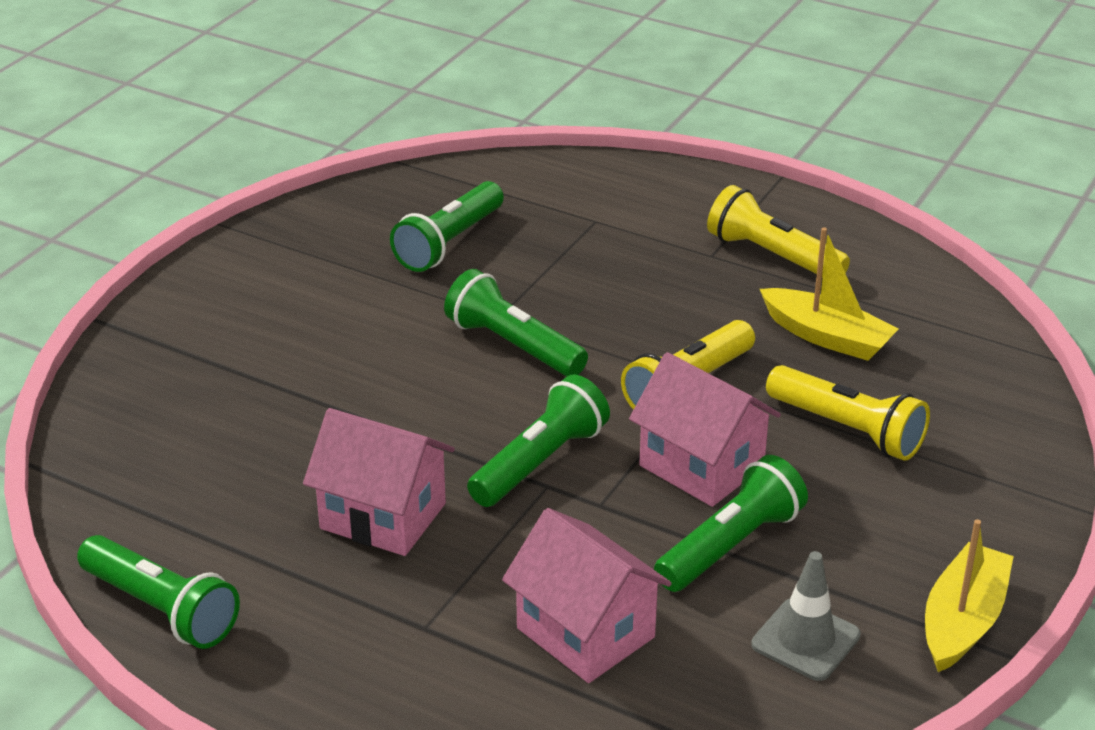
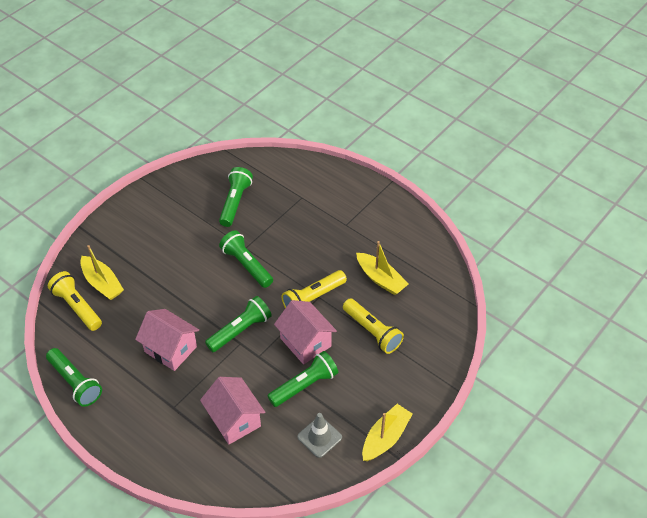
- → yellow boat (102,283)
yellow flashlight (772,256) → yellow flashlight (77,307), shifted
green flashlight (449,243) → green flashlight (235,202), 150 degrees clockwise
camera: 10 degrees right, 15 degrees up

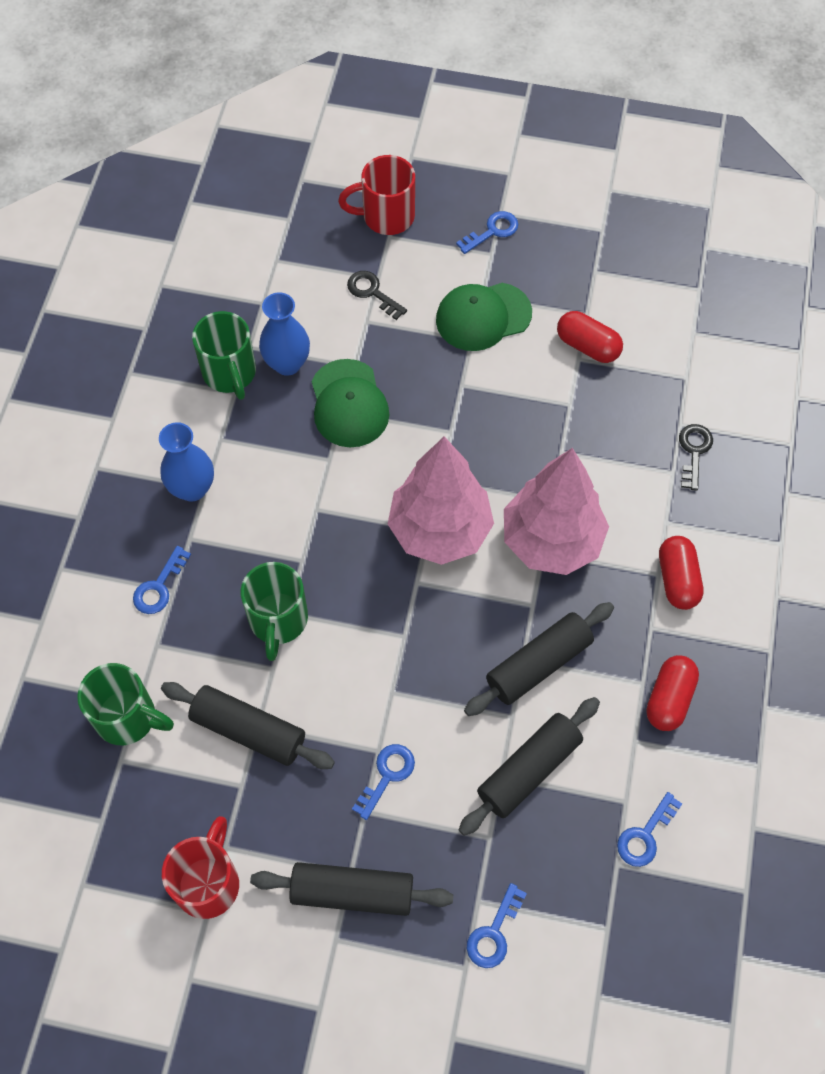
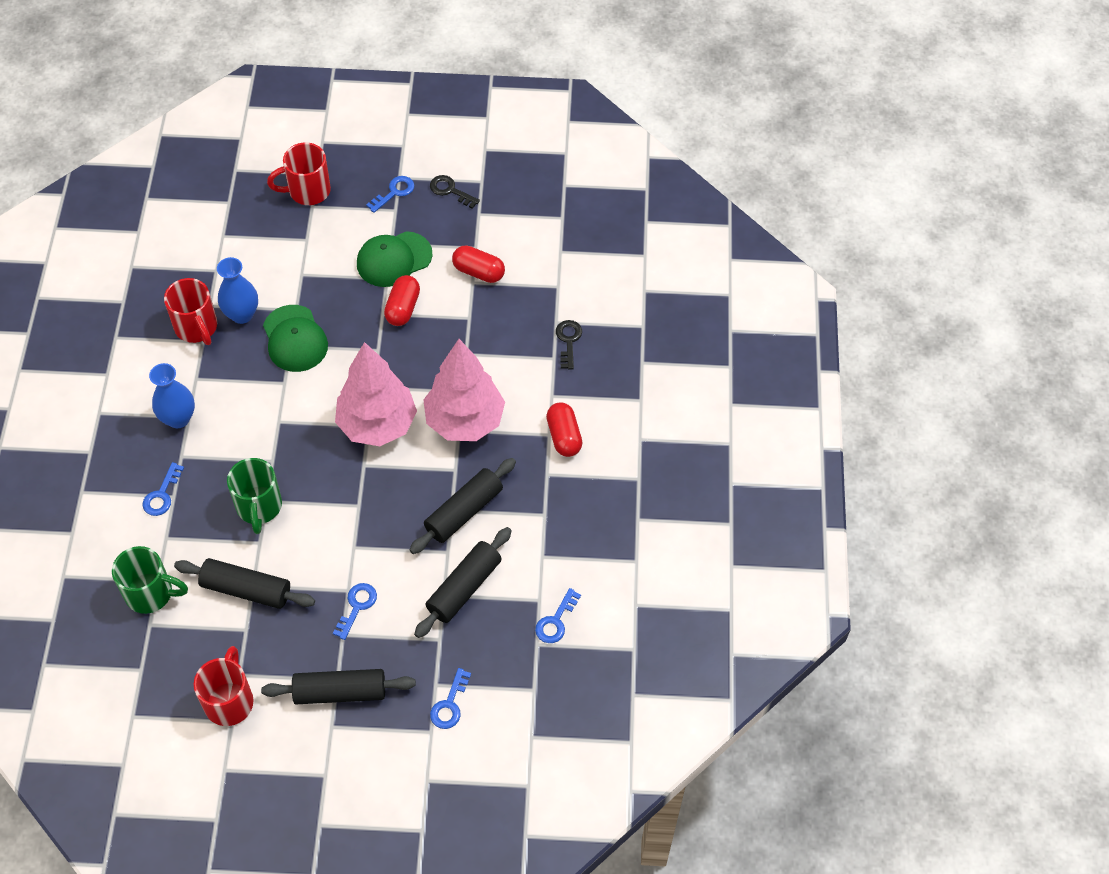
black key (372,292) → black key (450,190), shifted
red capsule (669,699) → red capsule (403,308), shifted
green mug (230,373) → red mug (196,327)
camera: 10 degrees left, 5 degrees down

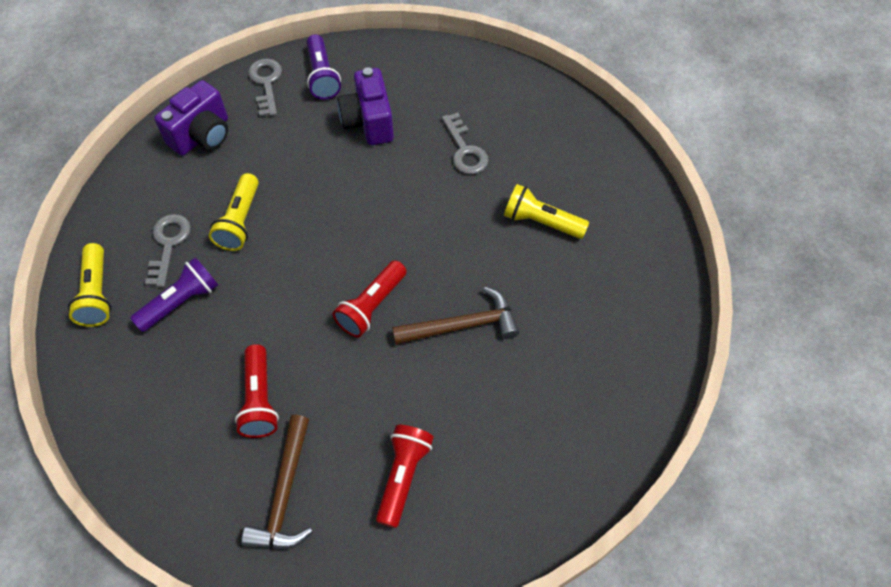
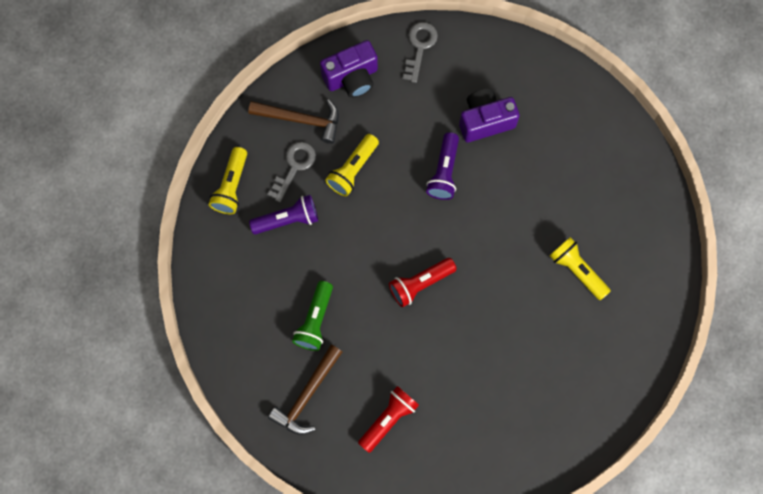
grey key (465,150) → -
purple flashlight (322,76) → purple flashlight (444,172), shifted
brown hammer (462,325) → brown hammer (301,119), shifted
red flashlight (259,399) → green flashlight (315,320)
purple camera (368,122) → purple camera (485,121), 60 degrees clockwise
camera: 25 degrees right, 15 degrees up

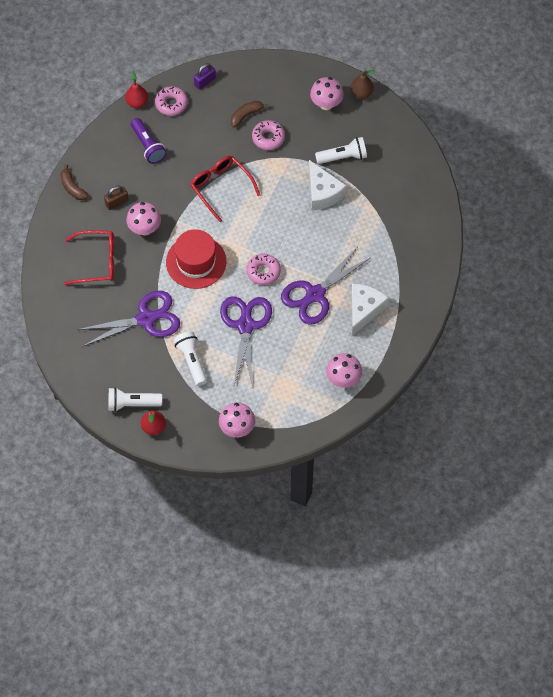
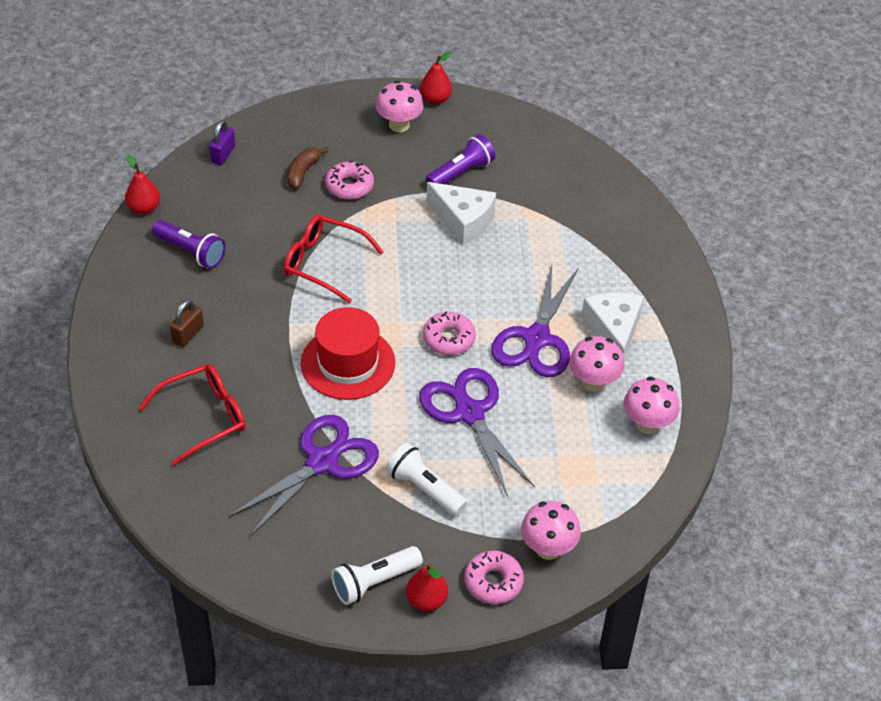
brown banana (72,187) → -
pink mushroom (145,228) → pink mushroom (593,382), shifted
pink donut (171,104) → pink donut (493,582), shifted
white flashlight (343,157) → purple flashlight (461,173)
brown pear (361,93) → red pear (435,99)
camera: 30 degrees left, 15 degrees down

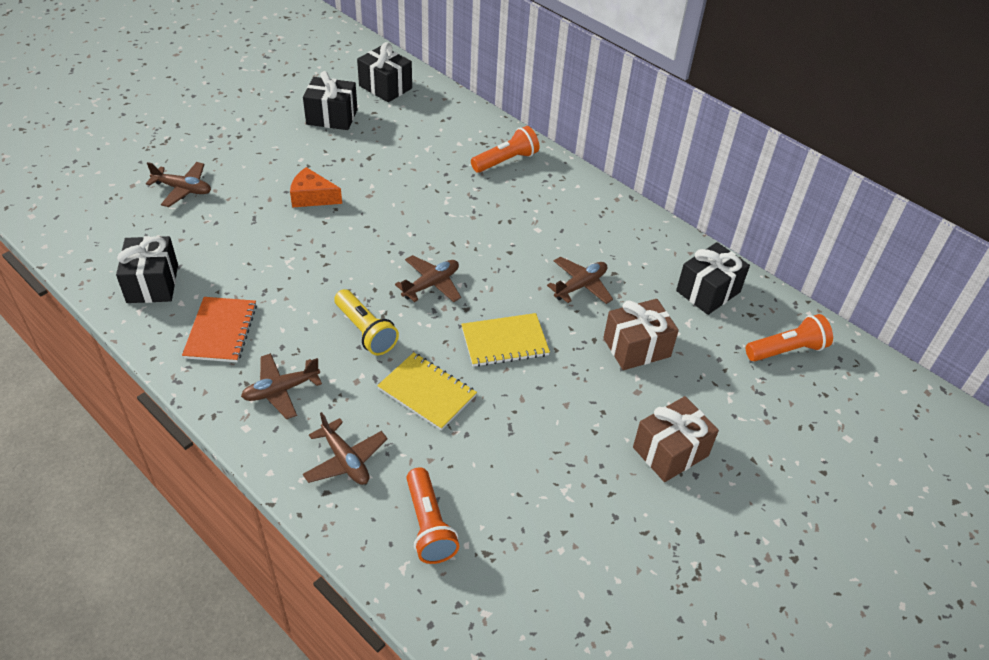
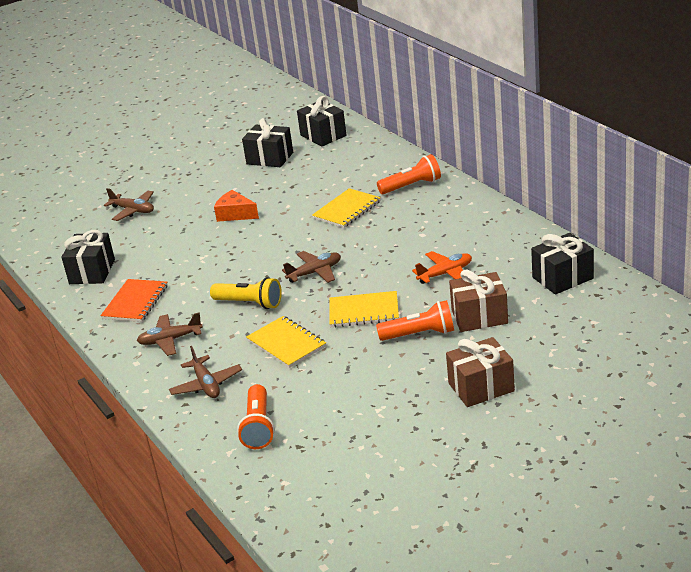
- → yellow notebook (347,210)
orange flashlight (787,350) → orange flashlight (420,334), shifted
brown plane (580,286) → orange plane (445,274)
yellow flashlight (365,331) → yellow flashlight (249,303), 45 degrees counterclockwise
camera: 20 degrees right, 15 degrees down

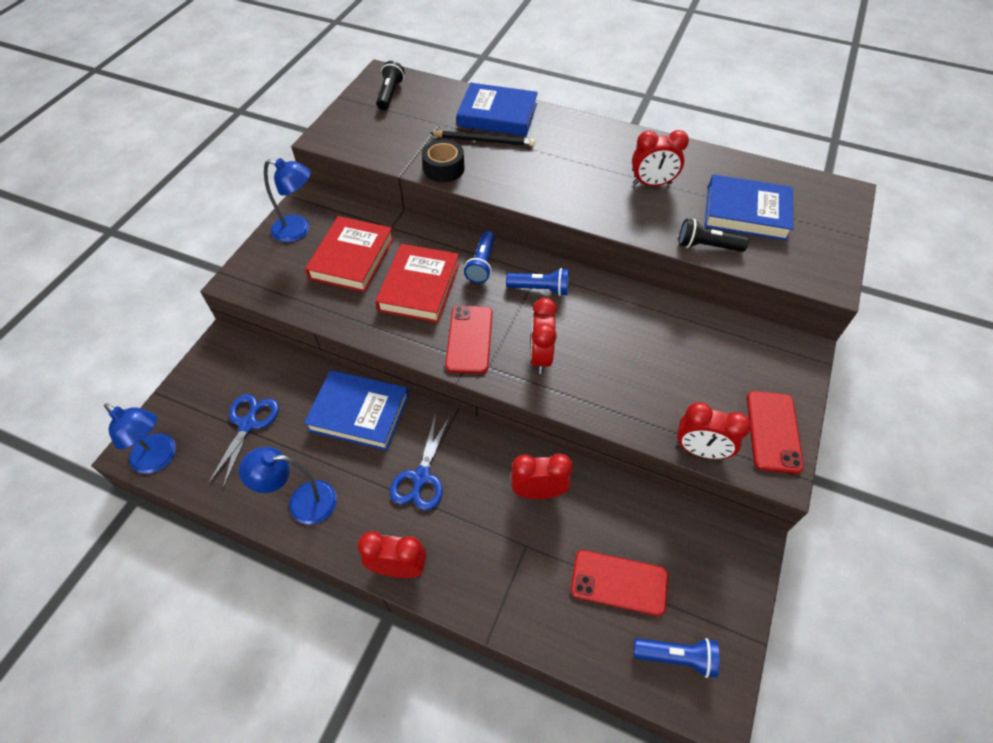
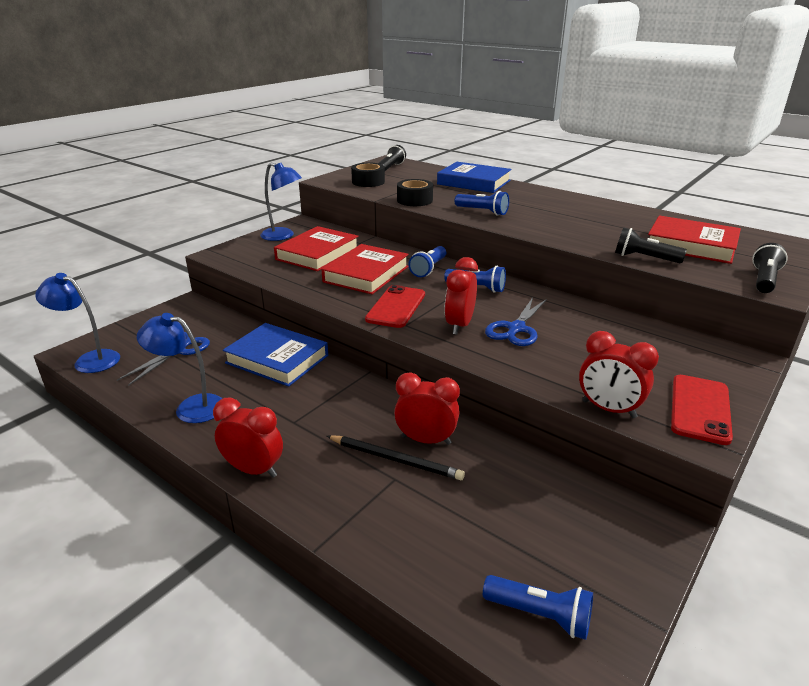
red phone (619,582) → -
red clock (652,184) → -
- → black tape (368,182)
- → blue flashlight (482,212)
- → black flashlight (764,280)
blue scissors (421,477) → blue scissors (516,329), shifted
black pencil (484,140) → black pencil (395,459), shifted
blue book (746,212) → red book (691,245)
blue lamp (160,459) → blue lamp (90,360), 150 degrees clockwise
camera: 15 degrees right, 25 degrees down

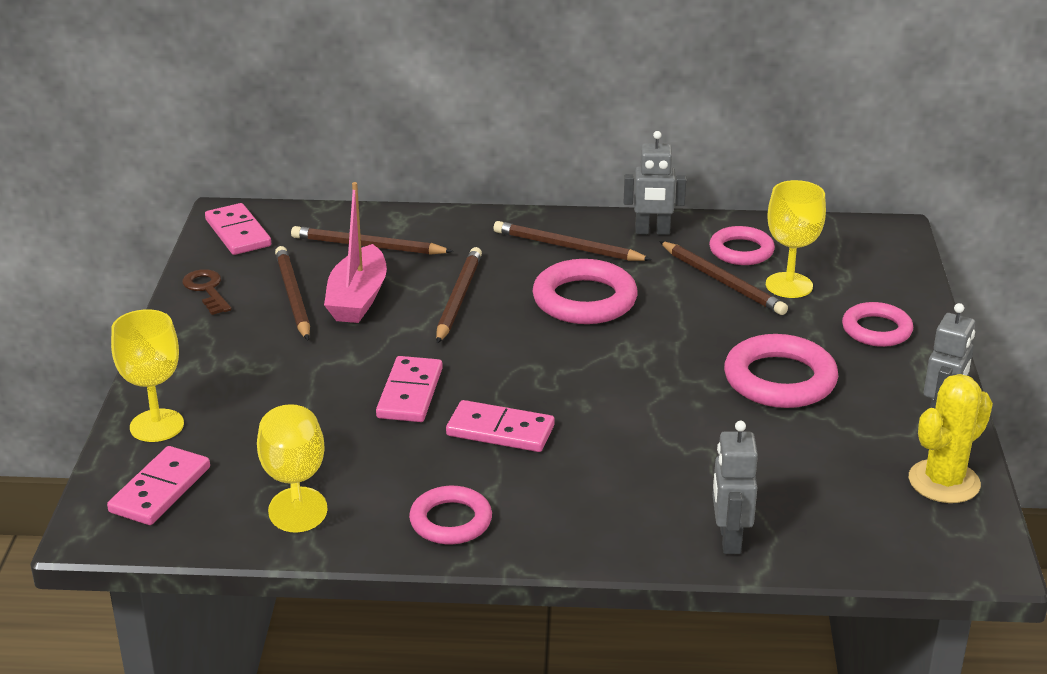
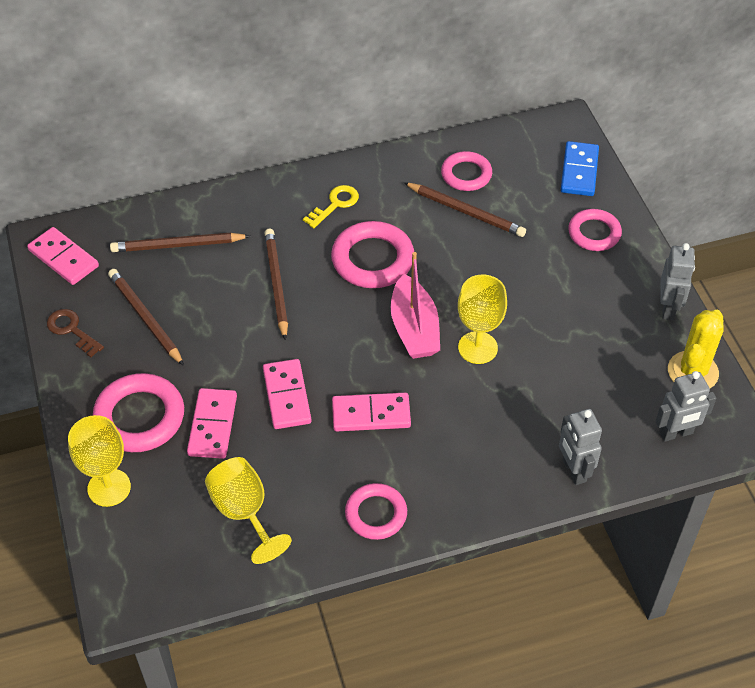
- → blue domino (579,171)
pink domino (160,490) → pink domino (212,425), shifted
pink boat (358,299) → pink boat (414,328), shifted
grey robot (652,232) → grey robot (676,433), shifted
pink ring (780,379) → pink ring (139,417), shifted
yellow goblet (789,285) → yellow goblet (477,348), shifted
brown pencil (568,247) → yellow key (335,204)
camera: 20 degrees left, 20 degrees up

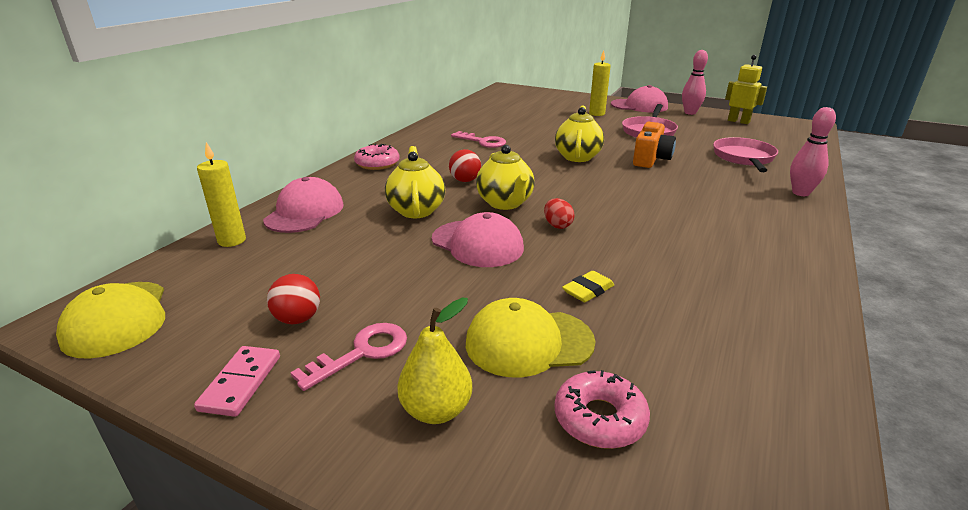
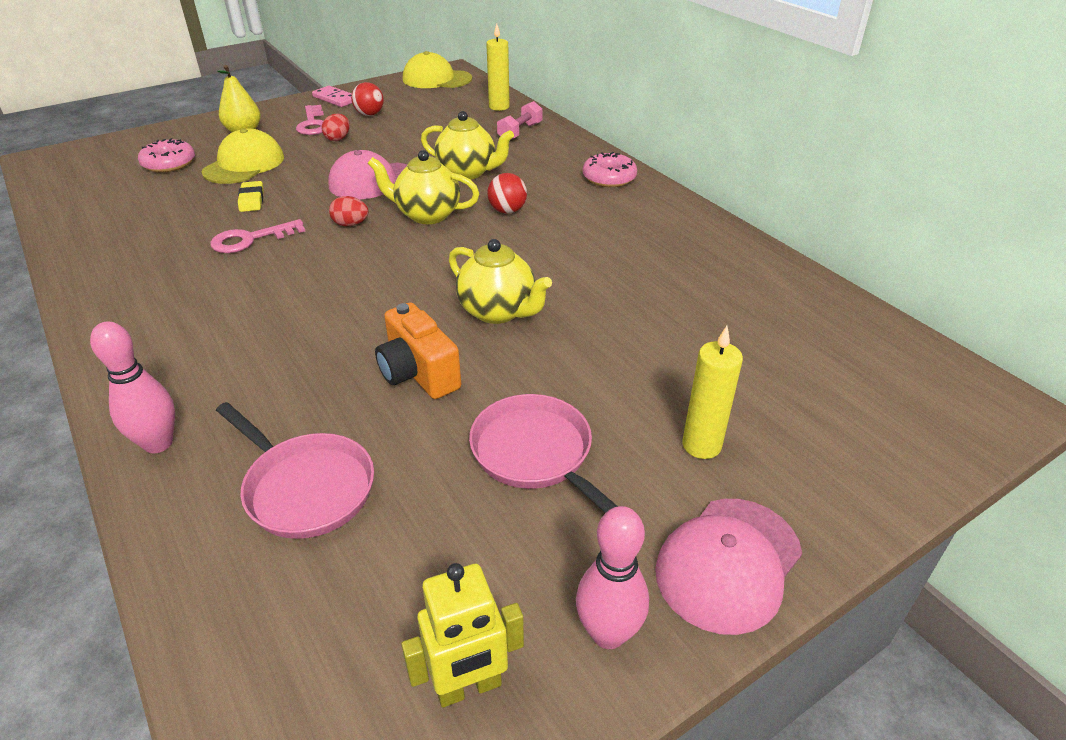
- → red egg (338,139)
pink key (482,141) → pink key (251,239), shifted
pink cap (304,212) → pink dumbbell (520,132)
camera: 120 degrees right, 10 degrees up

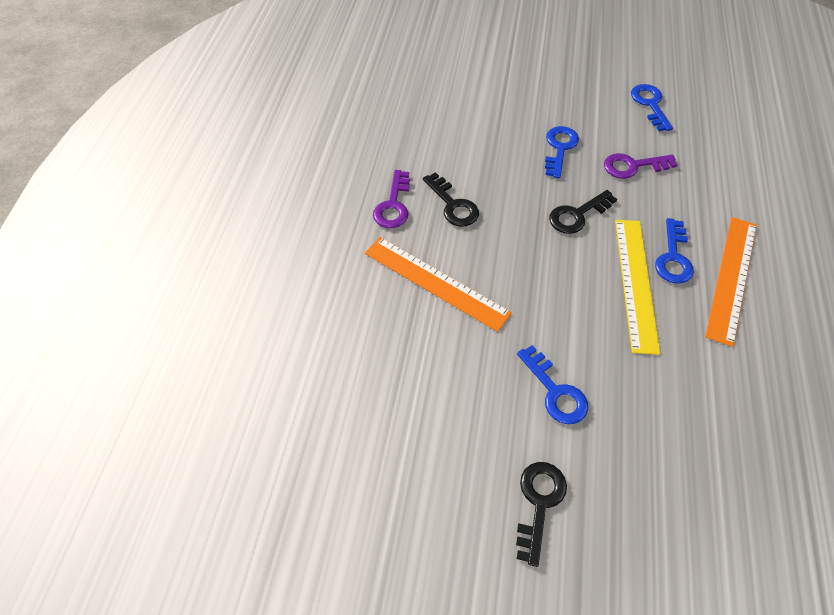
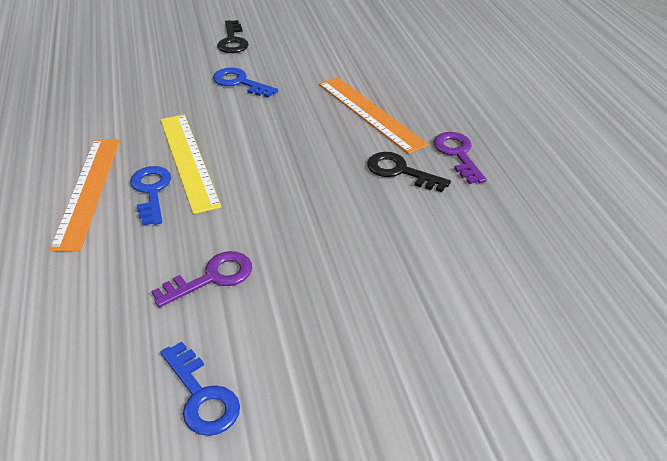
blue key (559,148) → -
black key (577,215) → -
orange ruler (435,282) → orange ruler (370,113), 45 degrees clockwise
camera: 155 degrees right, 15 degrees down

